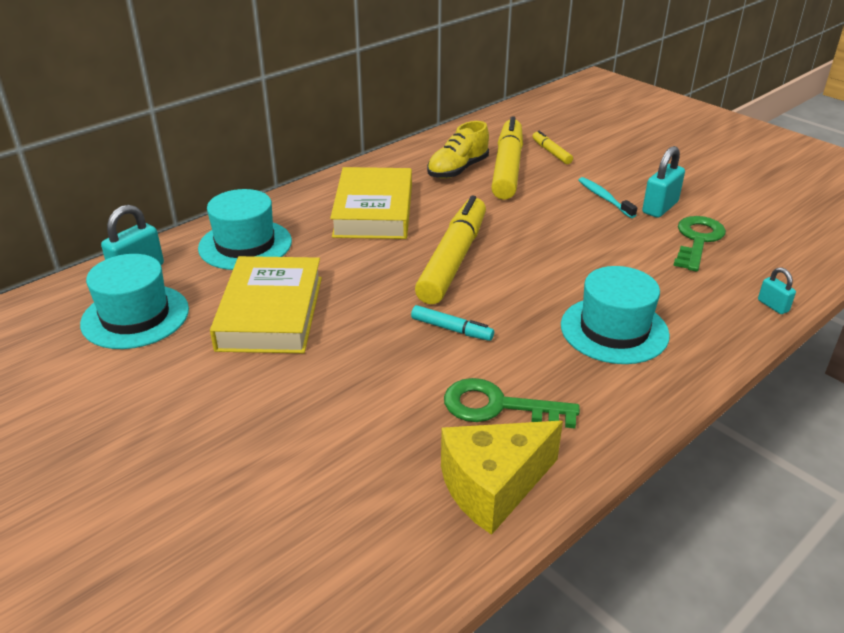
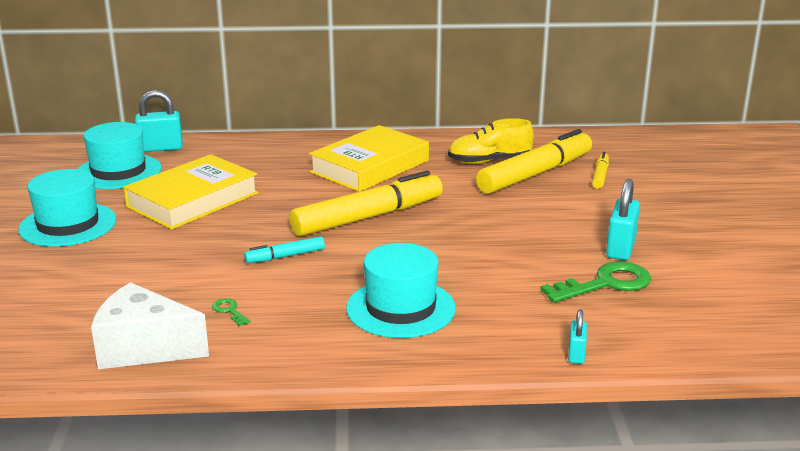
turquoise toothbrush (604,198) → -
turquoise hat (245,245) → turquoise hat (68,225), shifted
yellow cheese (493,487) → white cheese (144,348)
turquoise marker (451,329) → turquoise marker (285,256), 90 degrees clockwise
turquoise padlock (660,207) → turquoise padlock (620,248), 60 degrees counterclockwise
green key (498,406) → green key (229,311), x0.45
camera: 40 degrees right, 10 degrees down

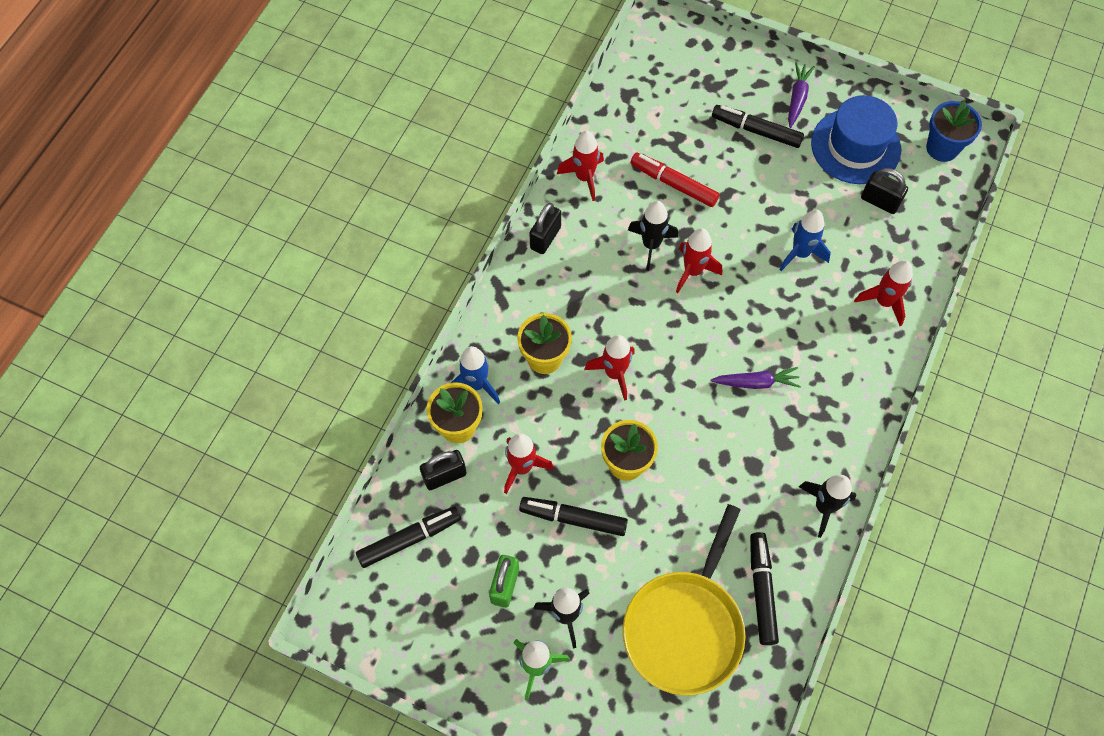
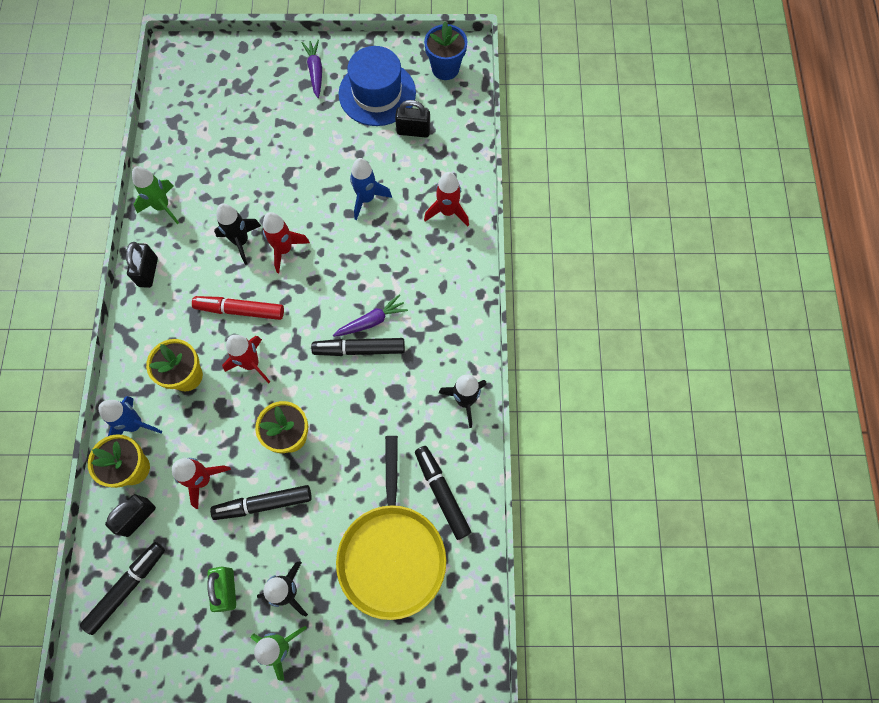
red marker (673,184) → red marker (240,310), shifted
black marker (756,131) → black marker (359,349), shifted
red rocket (584,178) → green rocket (162,207)
camera: 25 degrees left, 5 degrees up

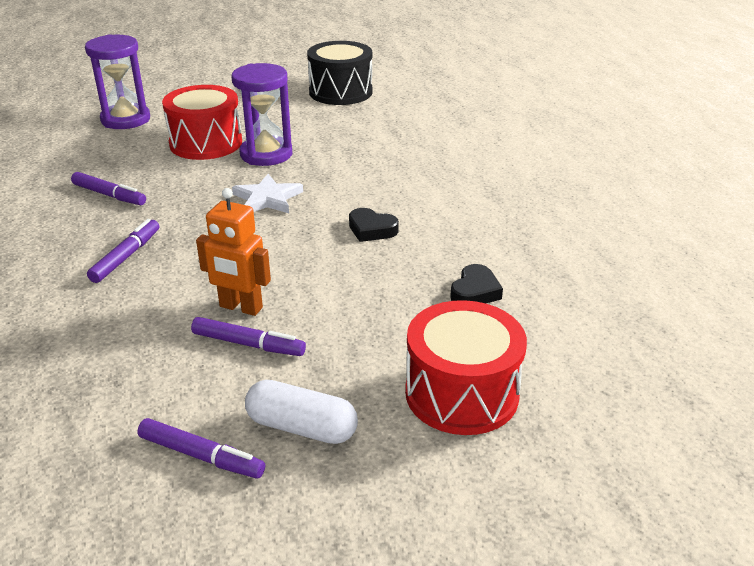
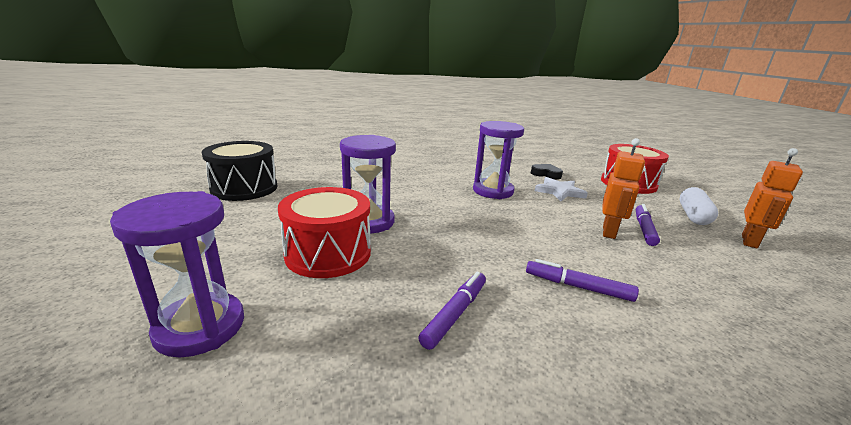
white star (267,199) → white star (559,191), shifted
purple marker (201,456) → orange robot (749,241)
black heart (371,229) → purple hourglass (493,191)
camera: 90 degrees left, 10 degrees down

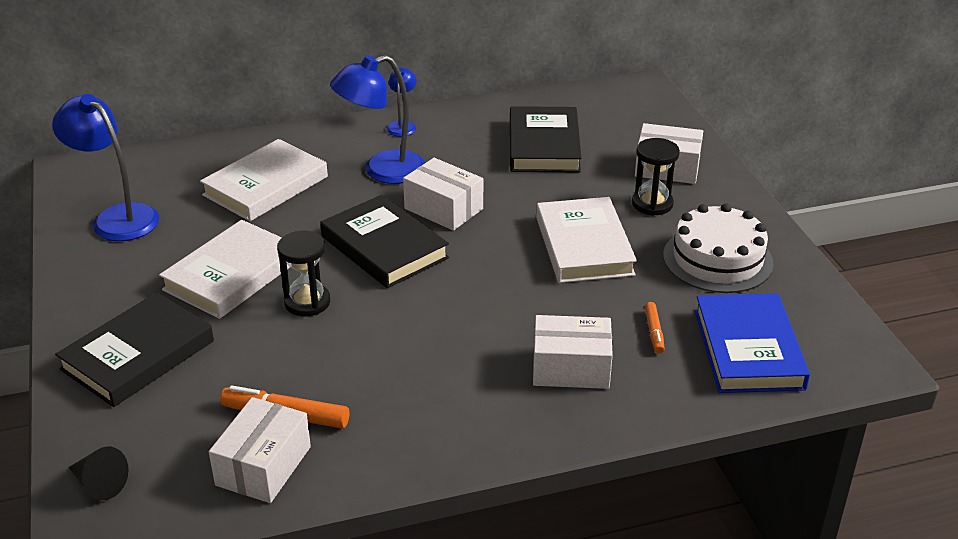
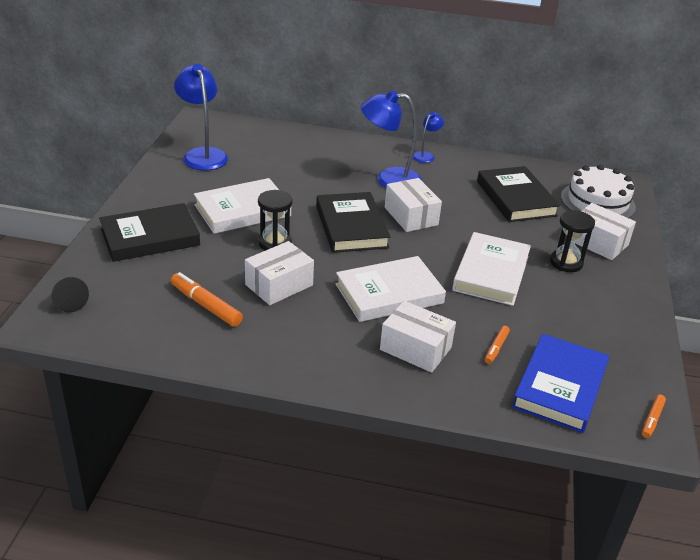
- → orange marker (652,419)
white book (265,186) → white book (389,293), shifted
white box (263,466) → white box (279,285), shifted
white cake (717,259) → white cake (597,202), shifted
black book (544,145) → black book (516,198), 45 degrees counterclockwise
camera: 25 degrees right, 0 degrees up

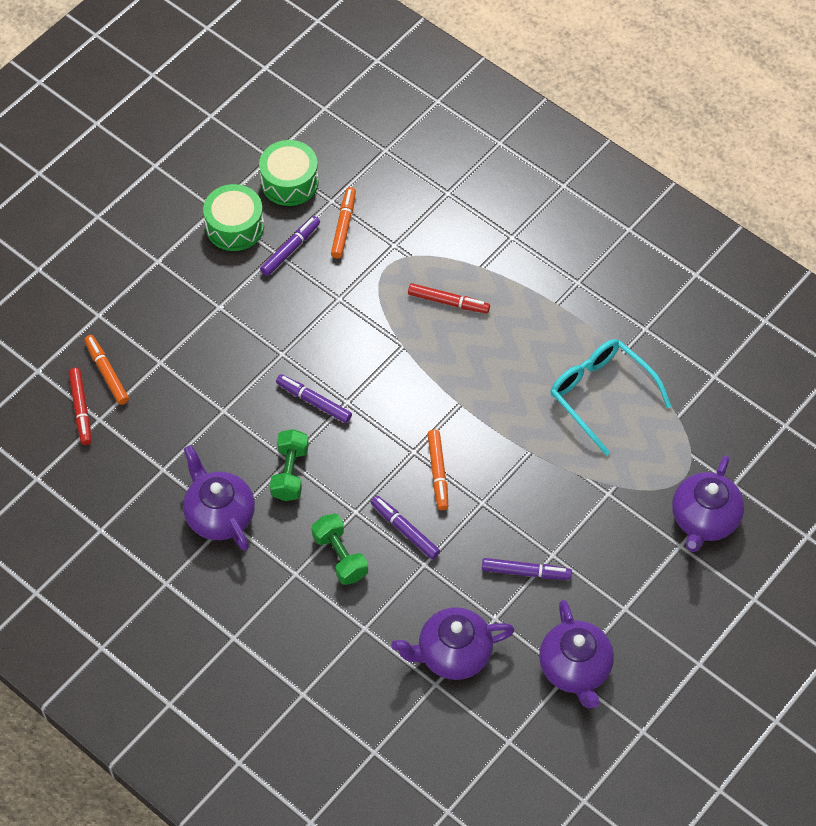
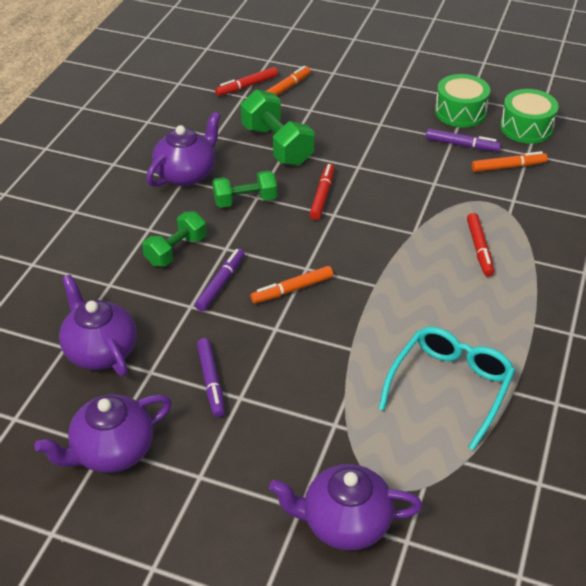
- → green dumbbell (277,145)
purple marker (314,402) → red marker (322,196)
camera: 70 degrees right, 15 degrees down

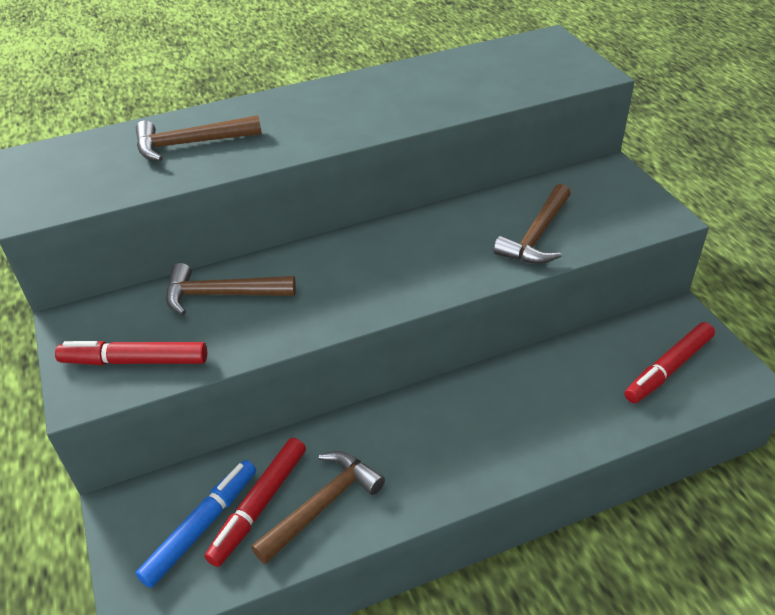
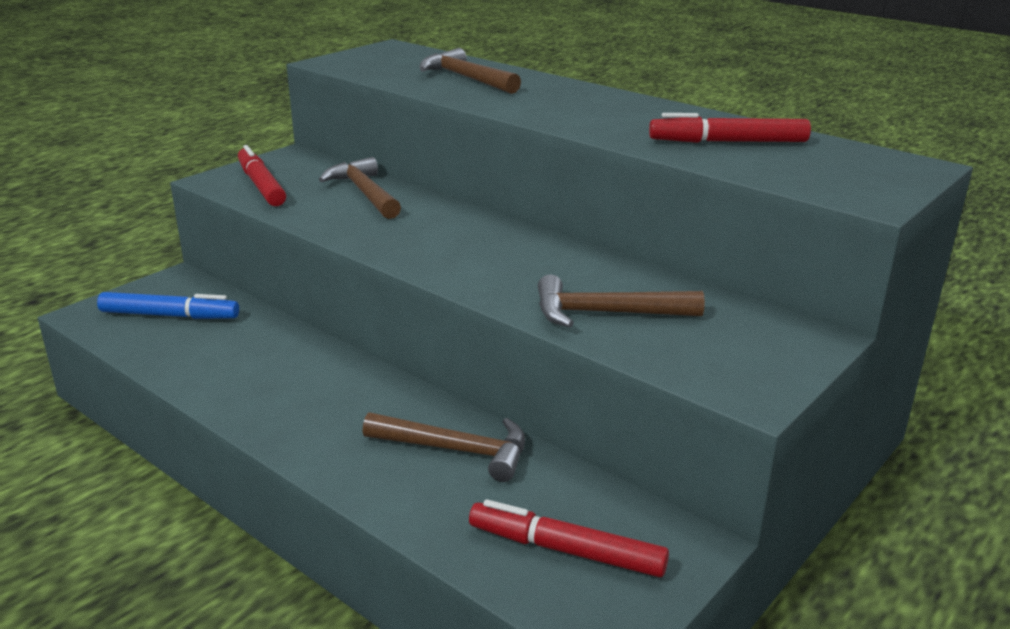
red marker (259,505) → red marker (728,142), shifted
brown hammer (322,505) → brown hammer (456,450), shifted
camera: 60 degrees right, 15 degrees down

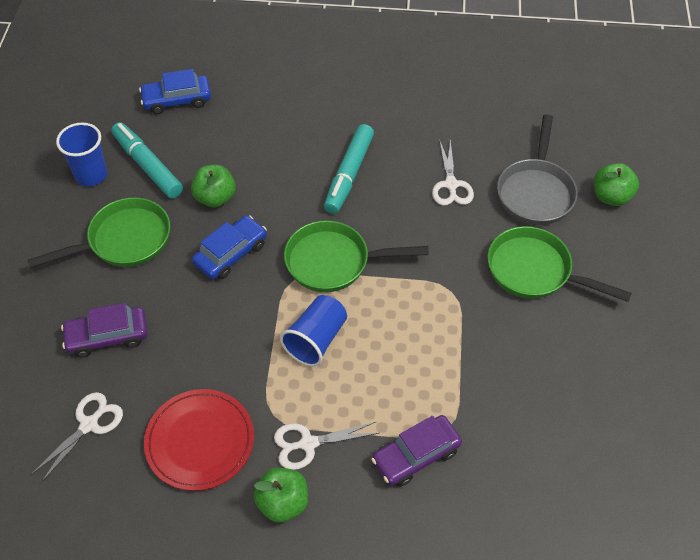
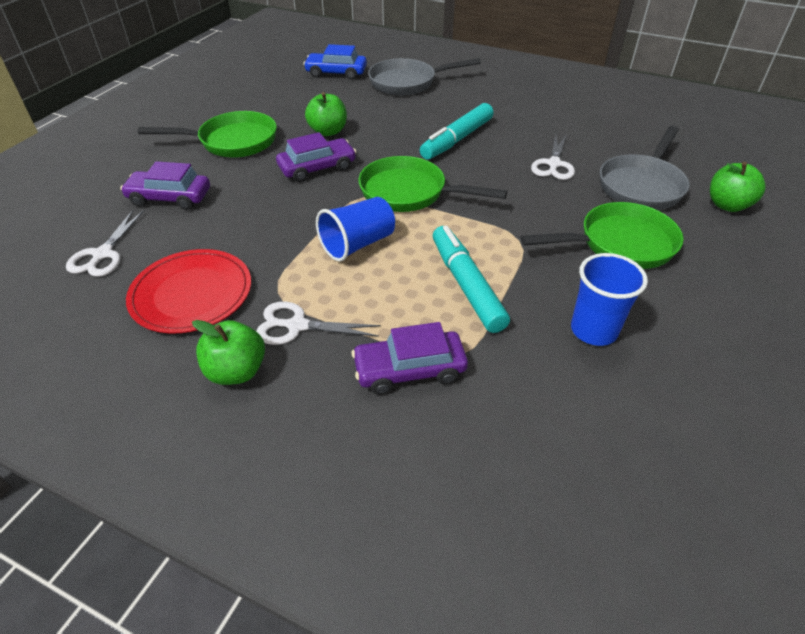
- → grey pan (407,83)
blue cup (91,175) → blue cup (593,330), shifted
turquoise marker (148,166) → turquoise marker (466,285), shifted
blue car (231,253) → purple car (317,168)
white scissors (89,424) → white scissors (103,254), 135 degrees clockwise
green pan (535,271) → green pan (619,244), 120 degrees clockwise
camera: 20 degrees right, 10 degrees down

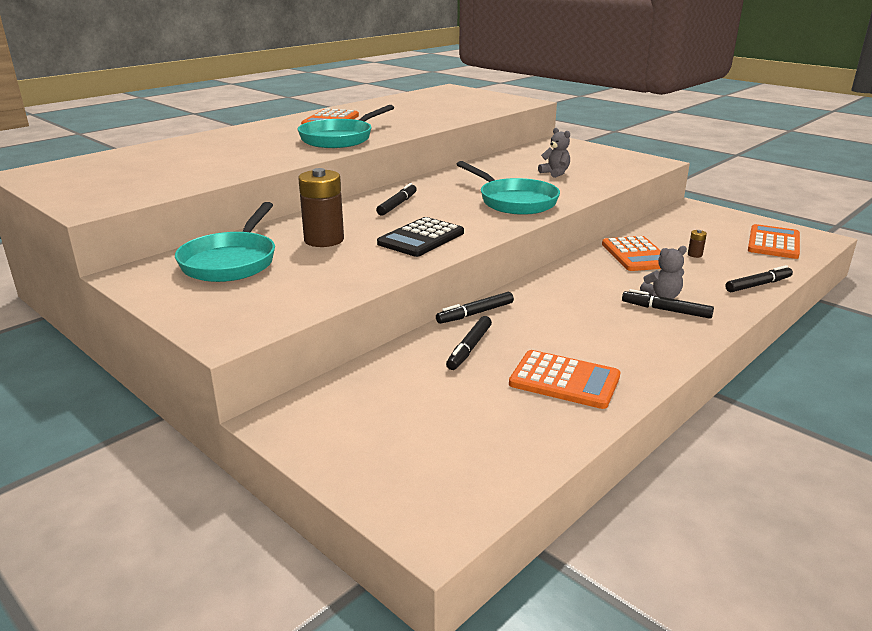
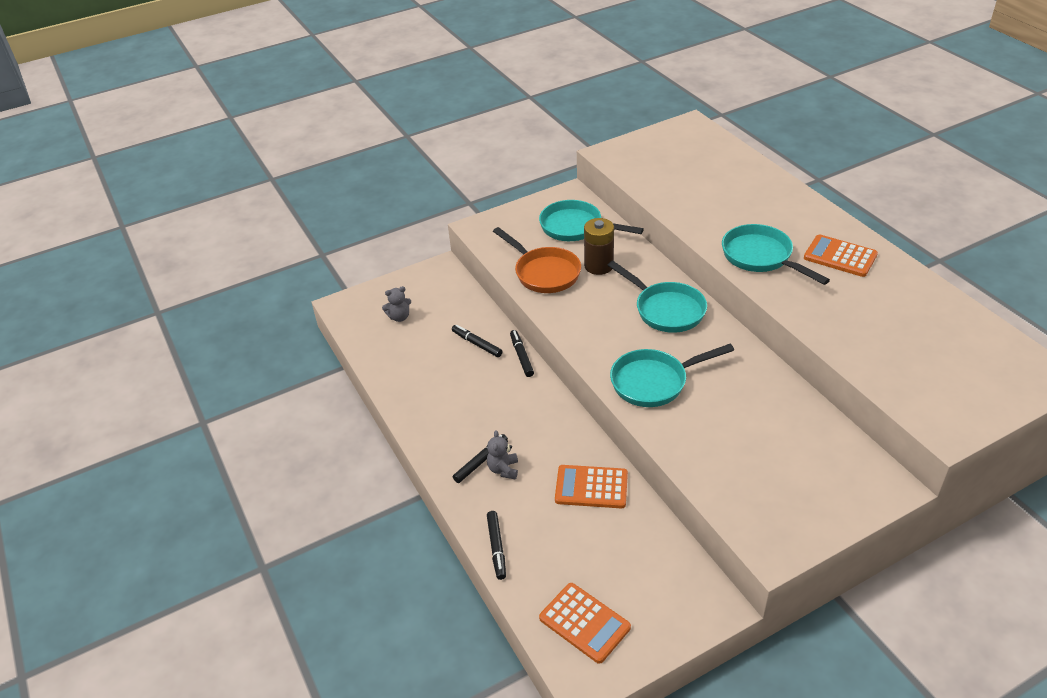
black calculator (421,238) → -
orange calculator (564,380) → -
brown battery (695,255) → -
- → orange pan (544,273)
grey teddy bear (555,173) → grey teddy bear (399,317), shifted
black marker (397,205) → turquoise pan (666,310)
camera: 110 degrees right, 15 degrees up

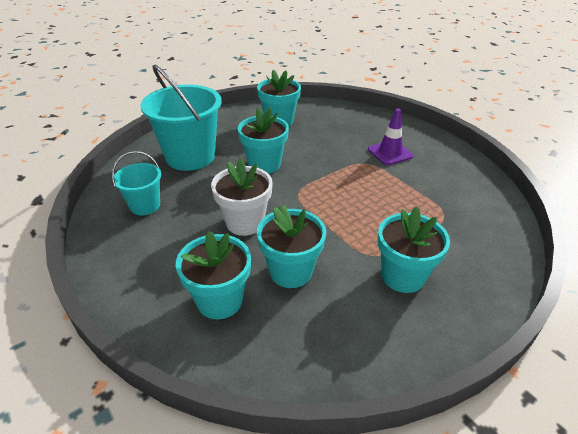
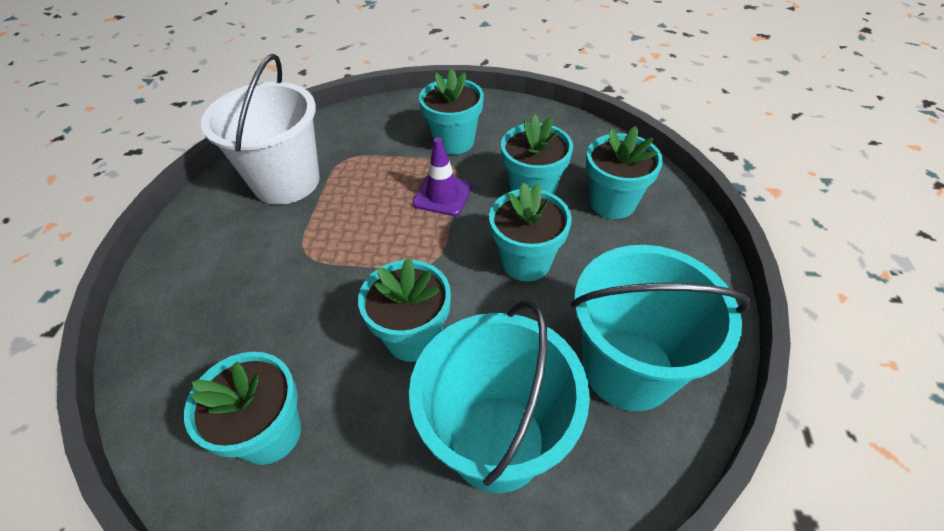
- → white bucket (286,182)
purple traffic cone (390,153) → purple traffic cone (442,195), shifted
white flower pot (245,222) → turquoise flower pot (526,262)
turquoise bucket (145,205) → turquoise bucket (628,368), x1.89
camera: 135 degrees left, 10 degrees up

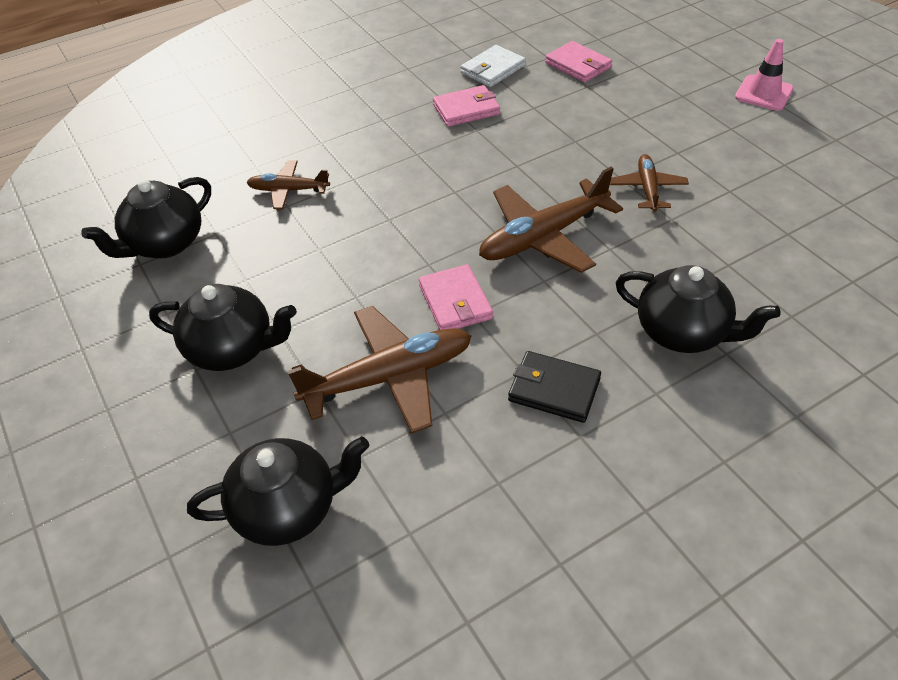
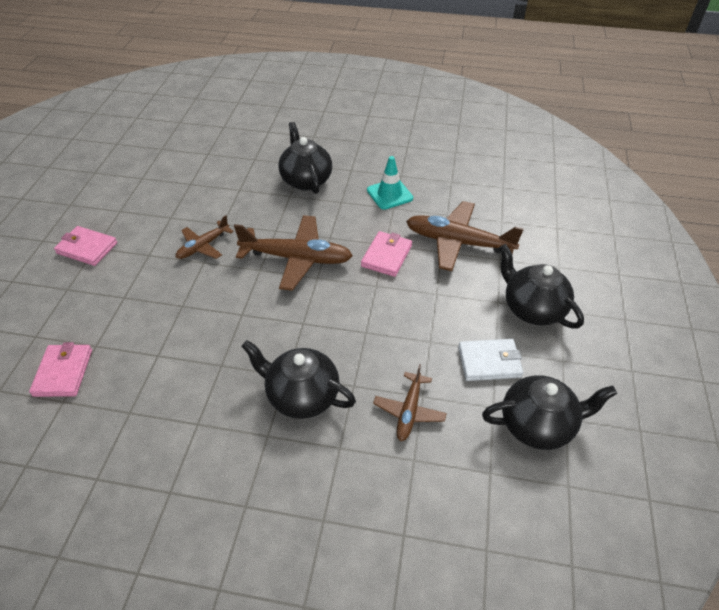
pink traffic cone (763,93) → -
black teapot (288,509) → black teapot (301,396), shifted
pink wallet (466,109) → pink wallet (87,248), shifted
white wallet (493,69) → white wallet (489,362), shifted
black wallet (554,390) → turquoise traffic cone (389,194)
brown plane (289,190) → brown plane (409,411), 60 degrees clockwise
camera: 140 degrees left, 0 degrees up

